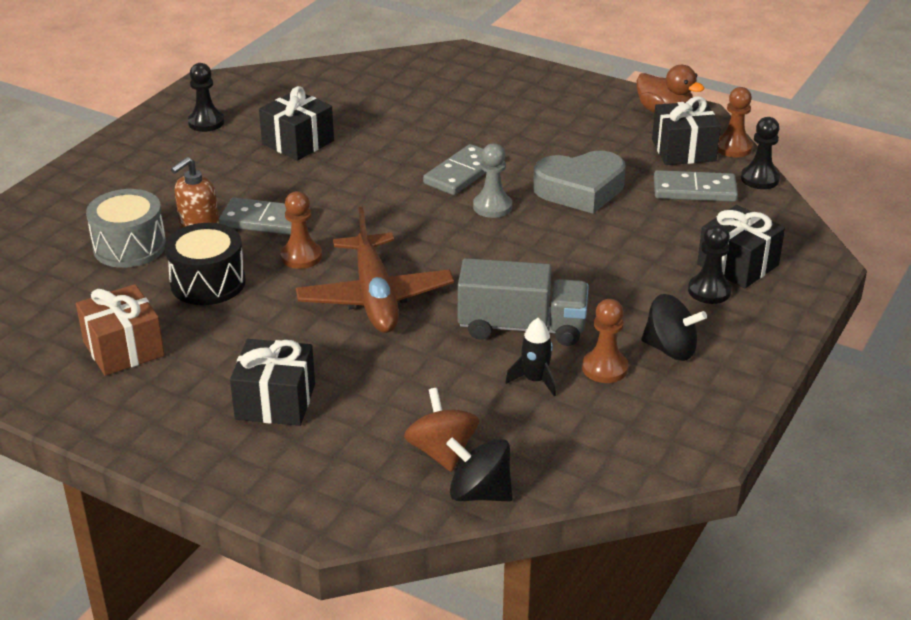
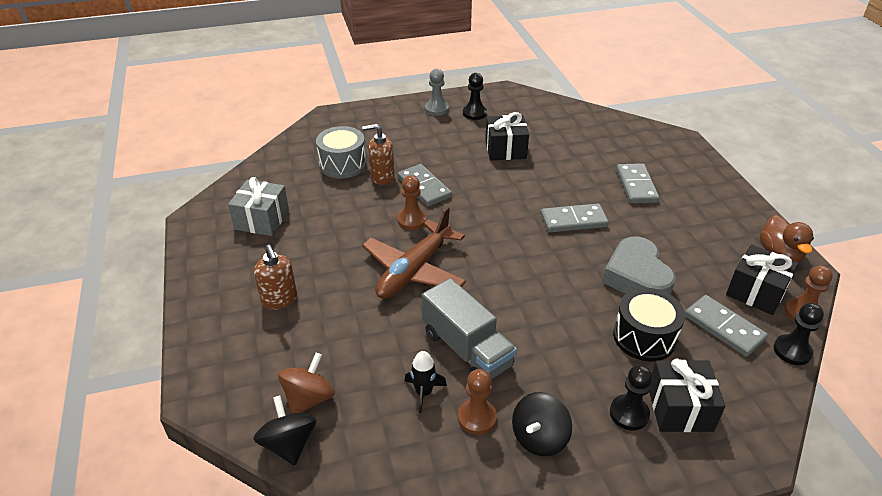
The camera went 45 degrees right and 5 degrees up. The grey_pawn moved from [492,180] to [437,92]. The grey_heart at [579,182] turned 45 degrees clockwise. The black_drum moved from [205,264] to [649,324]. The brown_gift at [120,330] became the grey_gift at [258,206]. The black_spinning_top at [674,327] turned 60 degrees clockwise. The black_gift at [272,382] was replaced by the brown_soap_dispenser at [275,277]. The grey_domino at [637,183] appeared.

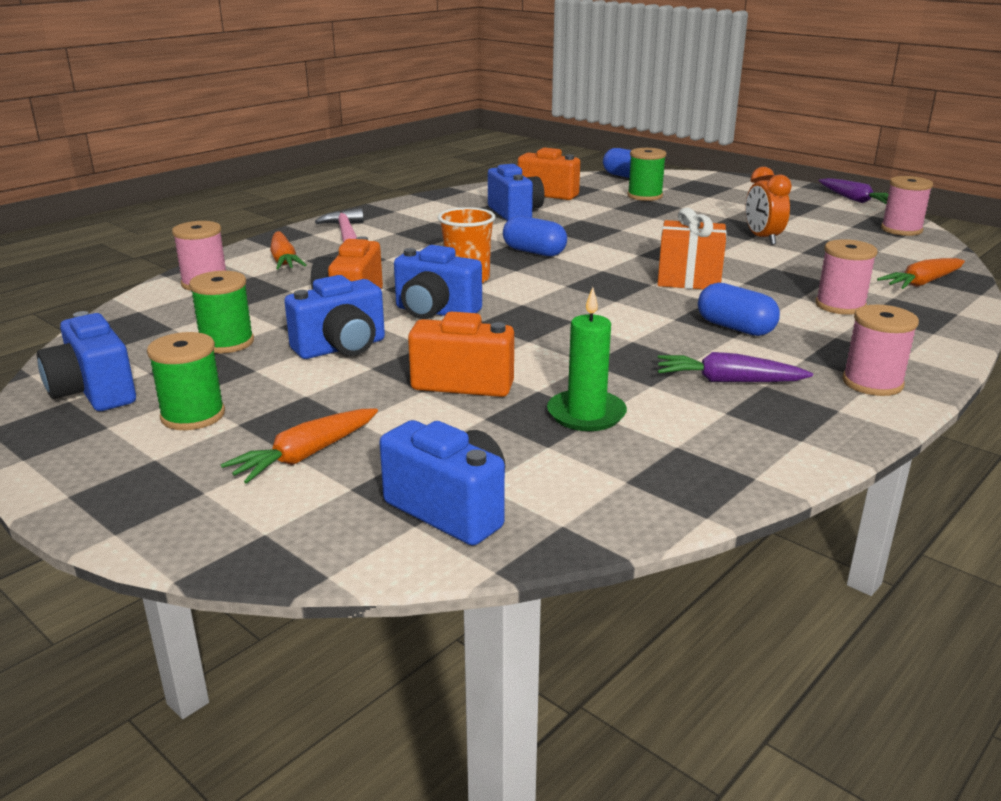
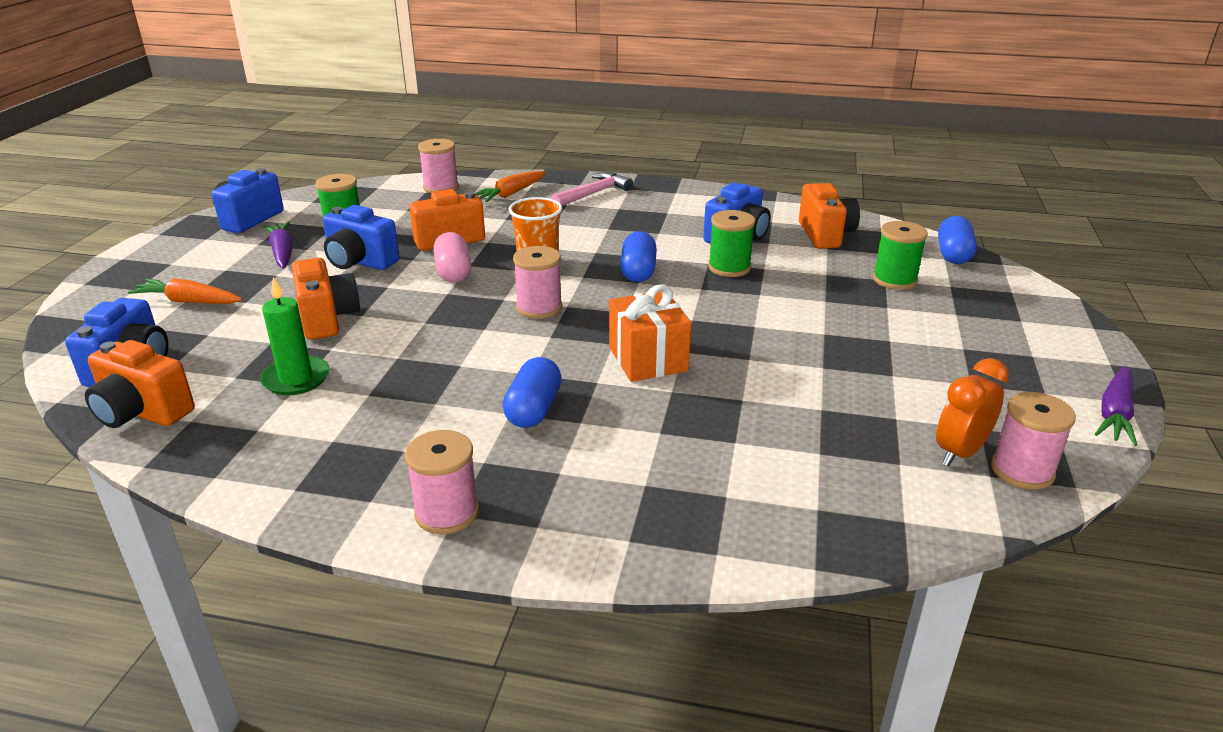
The camera went 60 degrees right and 5 degrees up. The orange_clock moved from [768,206] to [972,412]. The pink_spool moved from [846,277] to [537,282]. The blue_camera at [438,282] was replaced by the pink_capsule at [452,257]. The orange_carrot at [921,273] disappeared. The green_spool moved from [186,381] to [731,243]. The purple_carrot moved from [735,367] to [278,245]. The orange_camera at [140,384] appeared.

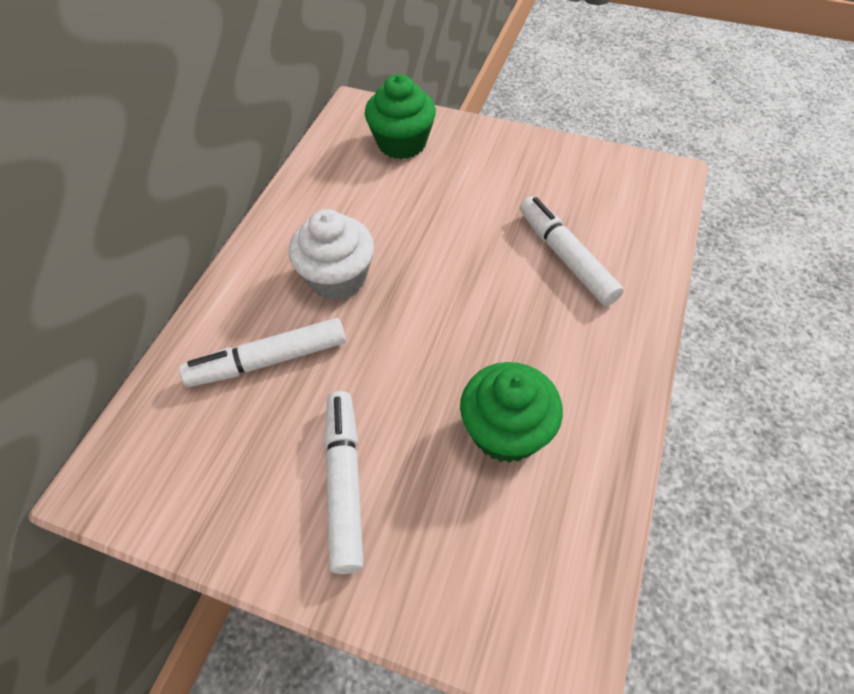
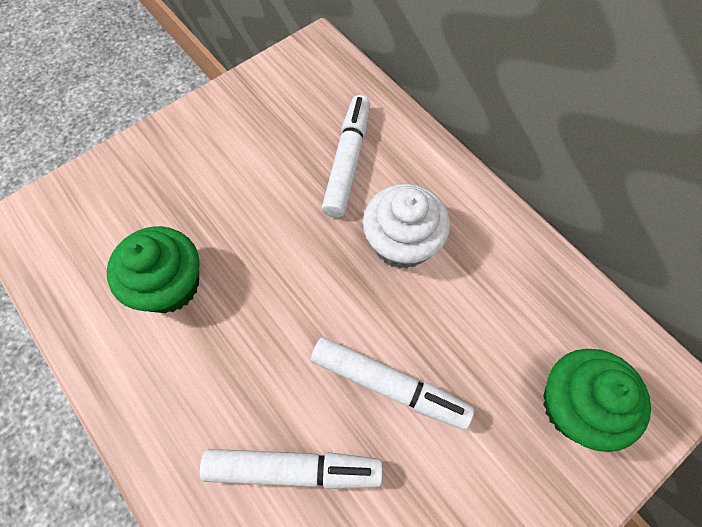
The camera went 120 degrees right and 10 degrees up. The white_marker moved from [344,482] to [392,383].

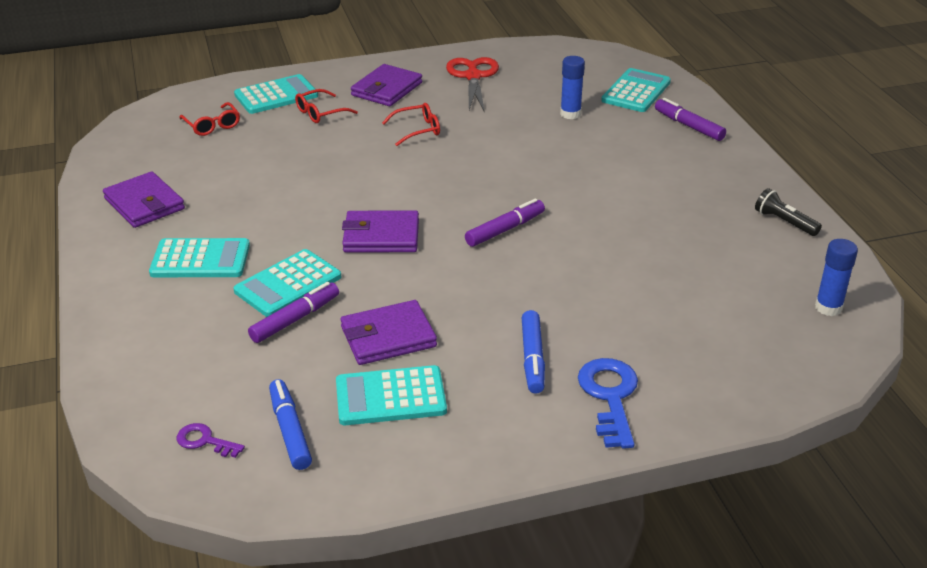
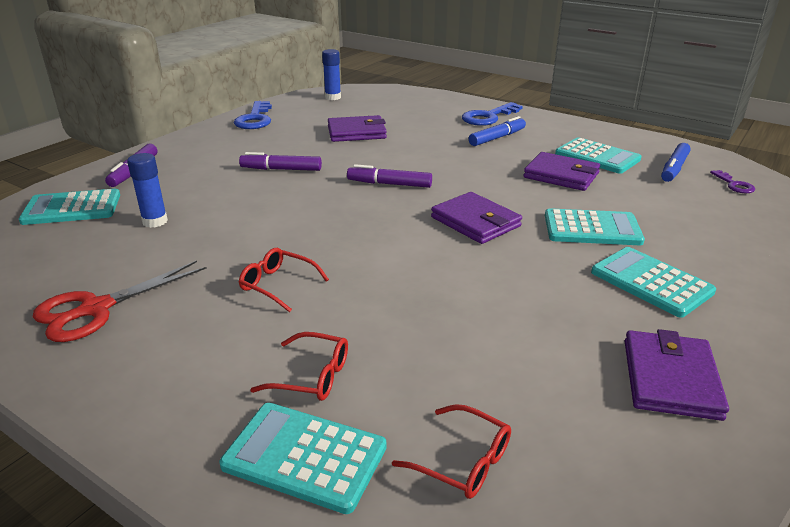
The camera went 130 degrees left and 5 degrees down. The purple_wallet moved from [386,85] to [357,128]. The red_glasses at [209,119] turned 105 degrees clockwise. The black_flashlight at [788,212] was replaced by the blue_key at [253,115]. The purple_marker moved from [293,312] to [280,161].

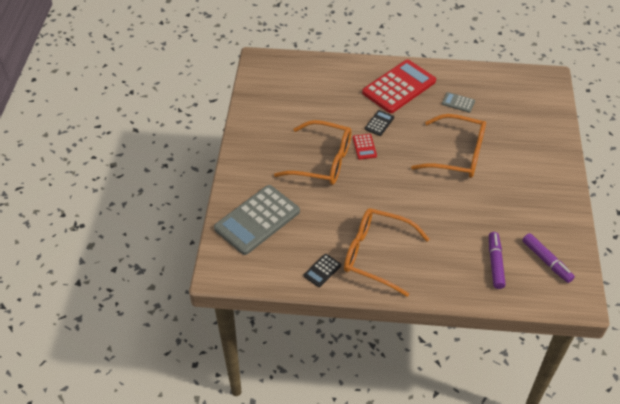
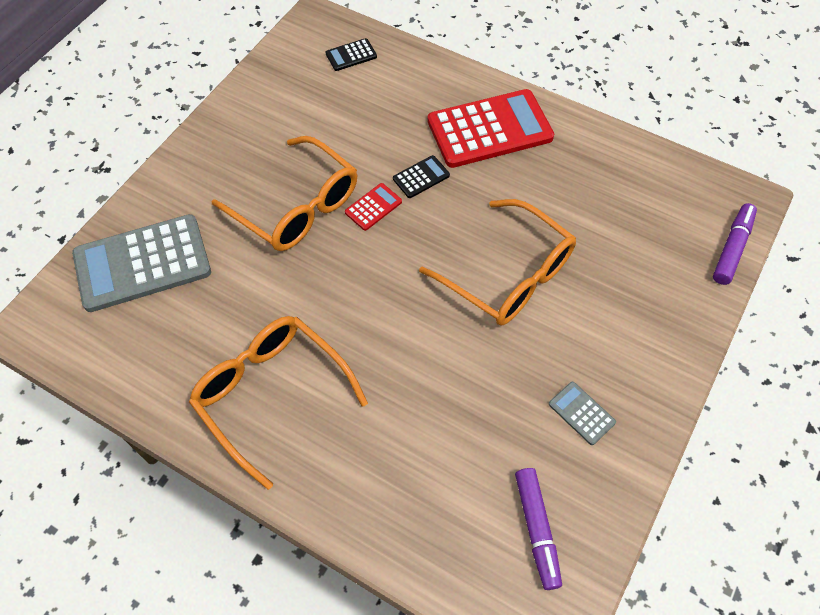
The camera went 25 degrees right and 10 degrees up. The grey_calculator moved from [458,102] to [582,413]. The red_calculator at [365,147] turned 150 degrees counterclockwise. The purple_marker moved from [497,260] to [735,244]. The black_calculator moved from [322,270] to [351,54].

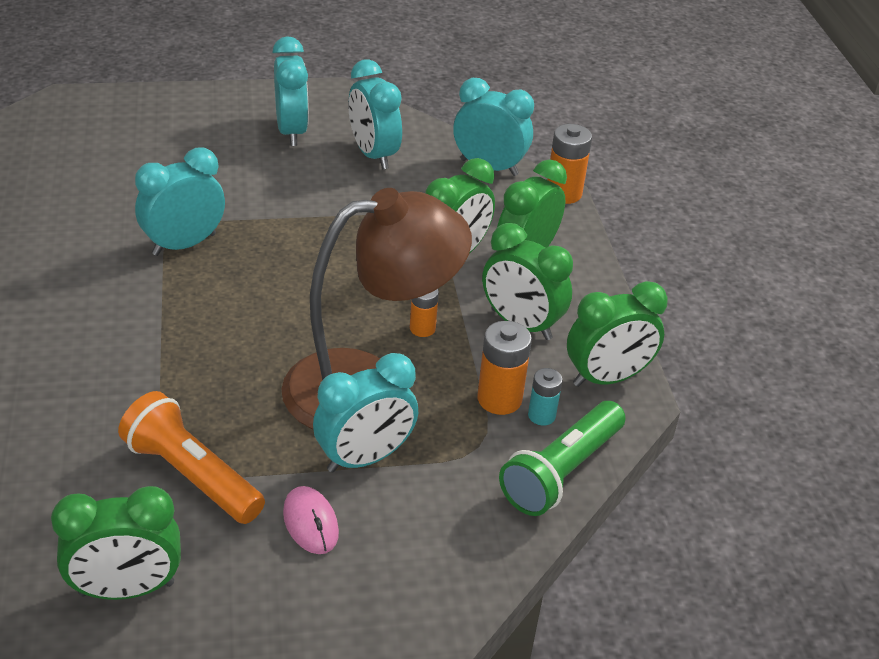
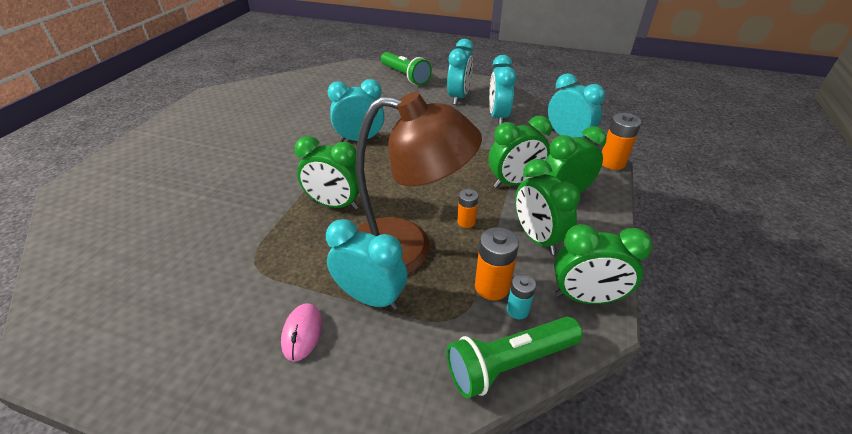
The camera went 30 degrees right and 0 degrees up. The turquoise_clock at [365,413] turned 150 degrees counterclockwise. The orange_flashlight at [191,457] disappeared. The green_clock moved from [116,543] to [327,173]. The green_flashlight at [406,68] appeared.

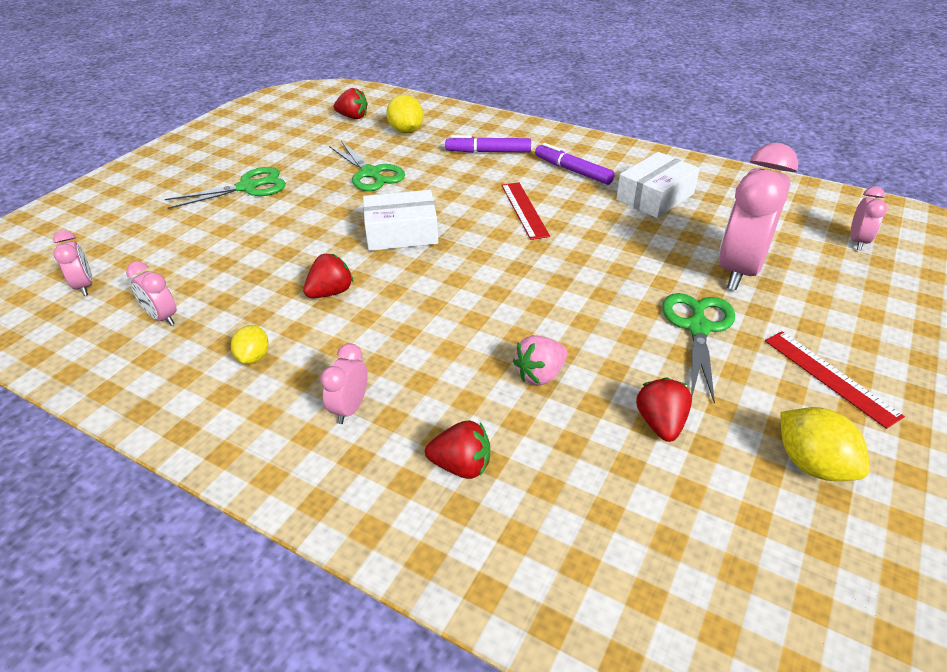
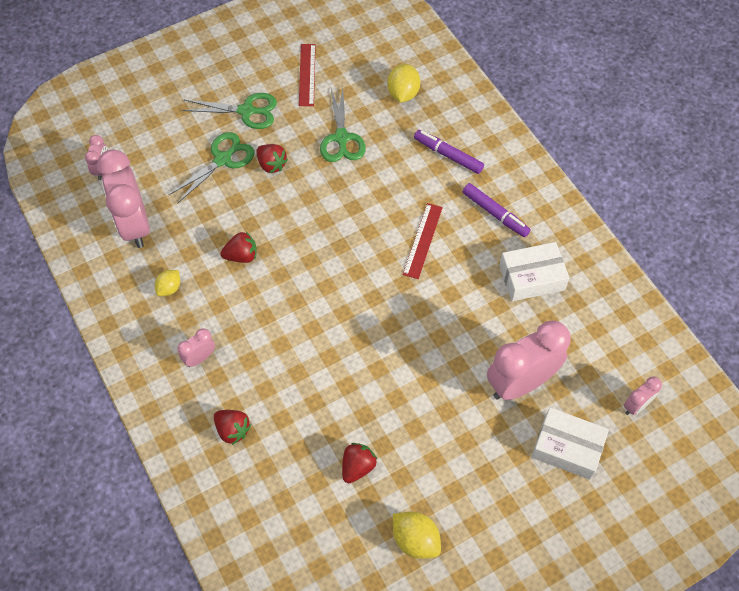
The camera went 30 degrees right and 20 degrees up. The red_strawberry moved from [350,103] to [272,158]. The purple_marker at [575,164] turned 150 degrees clockwise. The white_box moved from [400,220] to [570,443]. The pink_clock at [151,293] changed to 2.14 times the size. The green_scissors moved from [698,348] to [211,167]. The red_ruler moved from [835,380] to [307,75]. The pink_strawberry at [540,360] disappeared. The yellow_lemon at [825,444] turned 45 degrees counterclockwise.

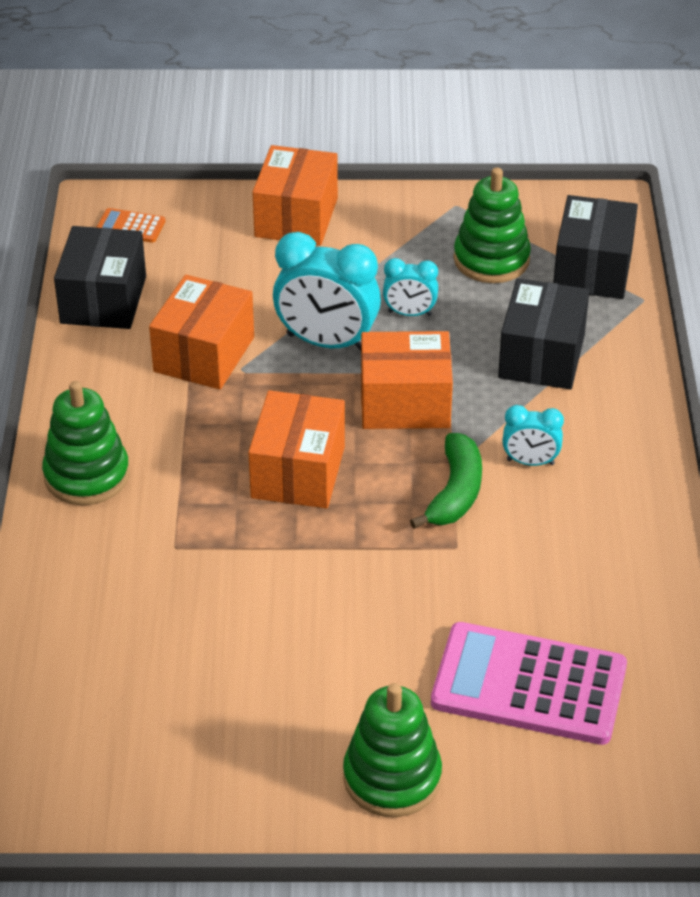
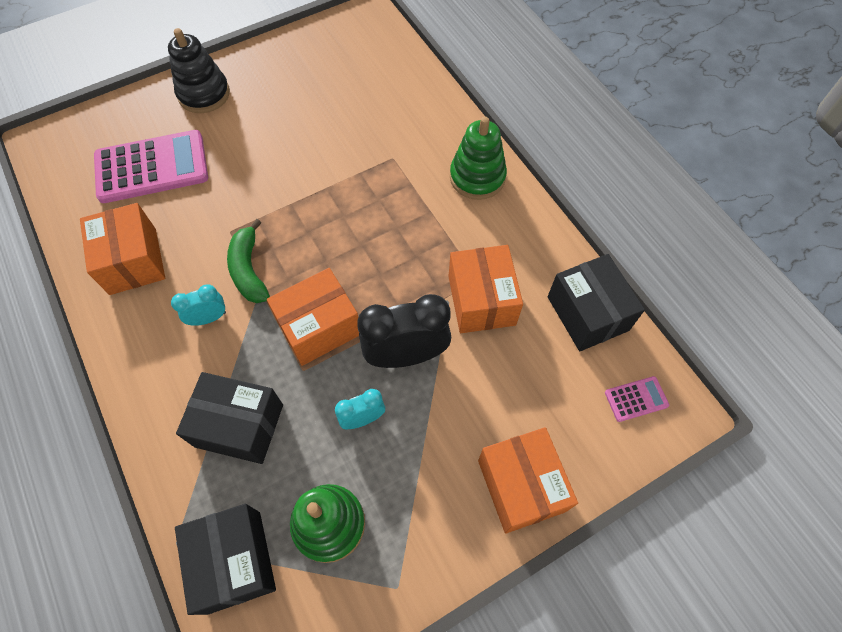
The camera went 150 degrees right and 20 degrees up. The orange_calculator at [130,225] became the pink_calculator at [637,399]. The turquoise_clock at [327,291] became the black_clock at [404,331]. The black_box at [543,333] turned 60 degrees counterclockwise. The orange_box moved from [296,449] to [122,249]. The green_stacking_toy at [392,750] became the black_stacking_toy at [199,70].

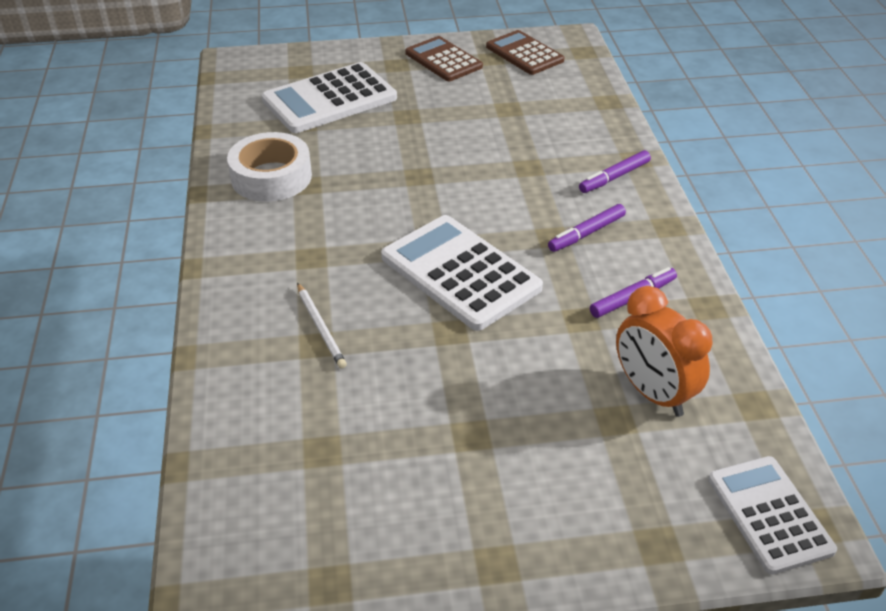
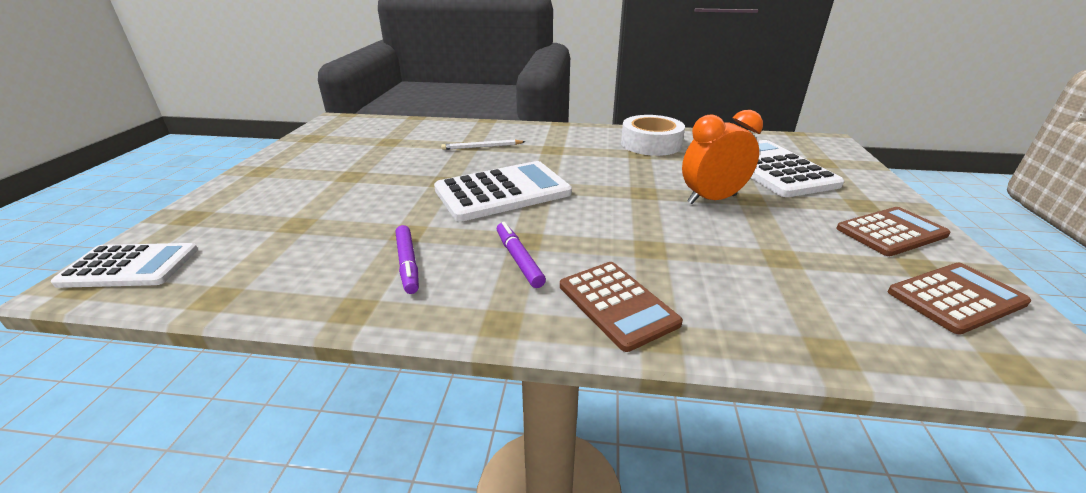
The camera went 105 degrees right and 10 degrees down. The purple_marker at [615,171] was replaced by the brown_calculator at [621,307]. The orange_clock moved from [664,351] to [722,157].

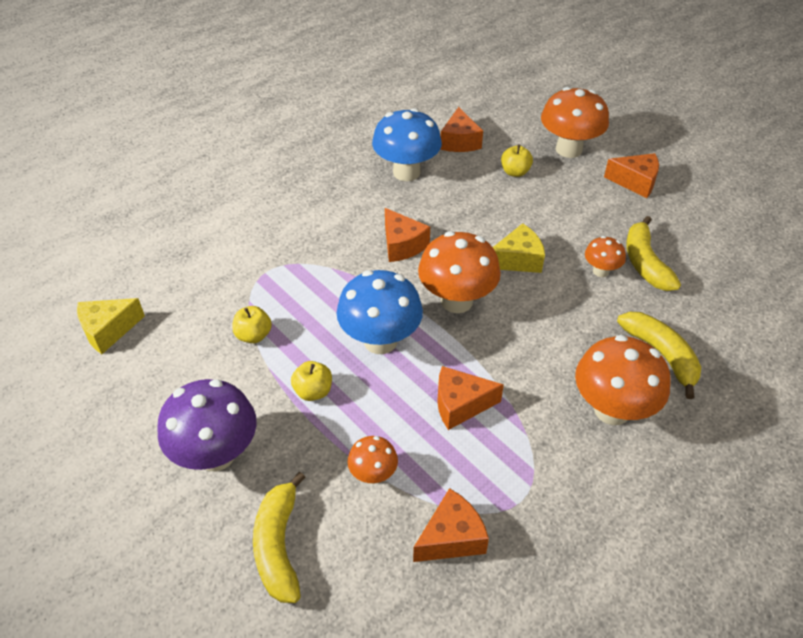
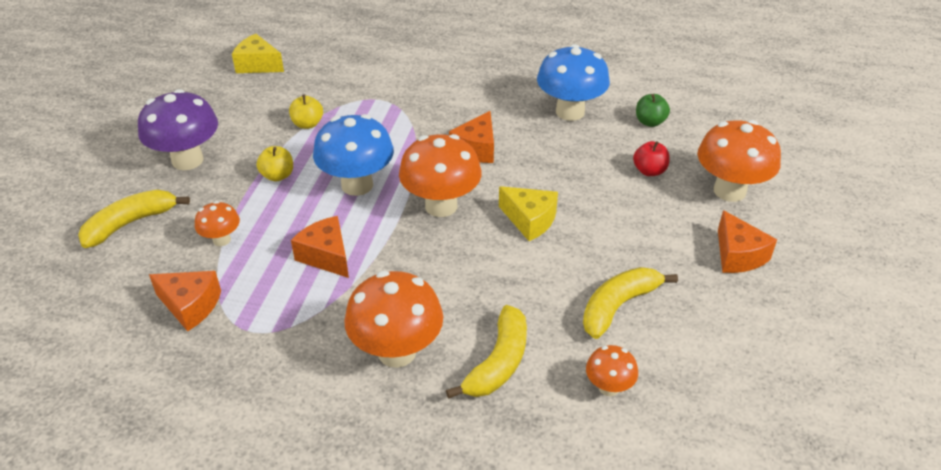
The camera went 55 degrees right and 5 degrees down. The orange_cheese at [461,129] was replaced by the green_apple at [653,110]. The yellow_apple at [517,161] became the red_apple at [651,158]. The orange_mushroom moved from [605,256] to [612,370].

